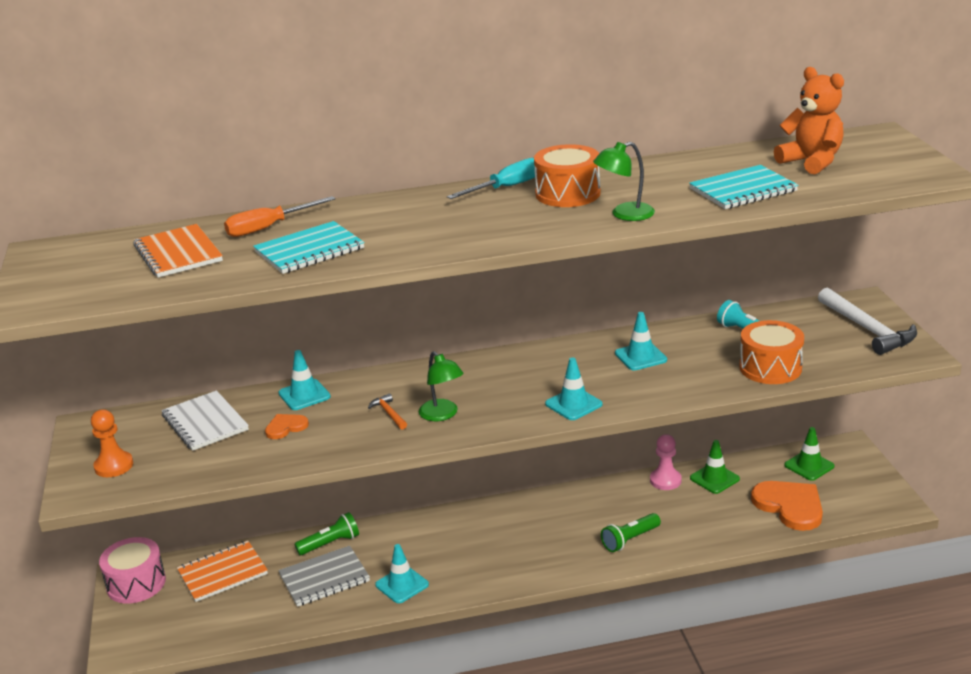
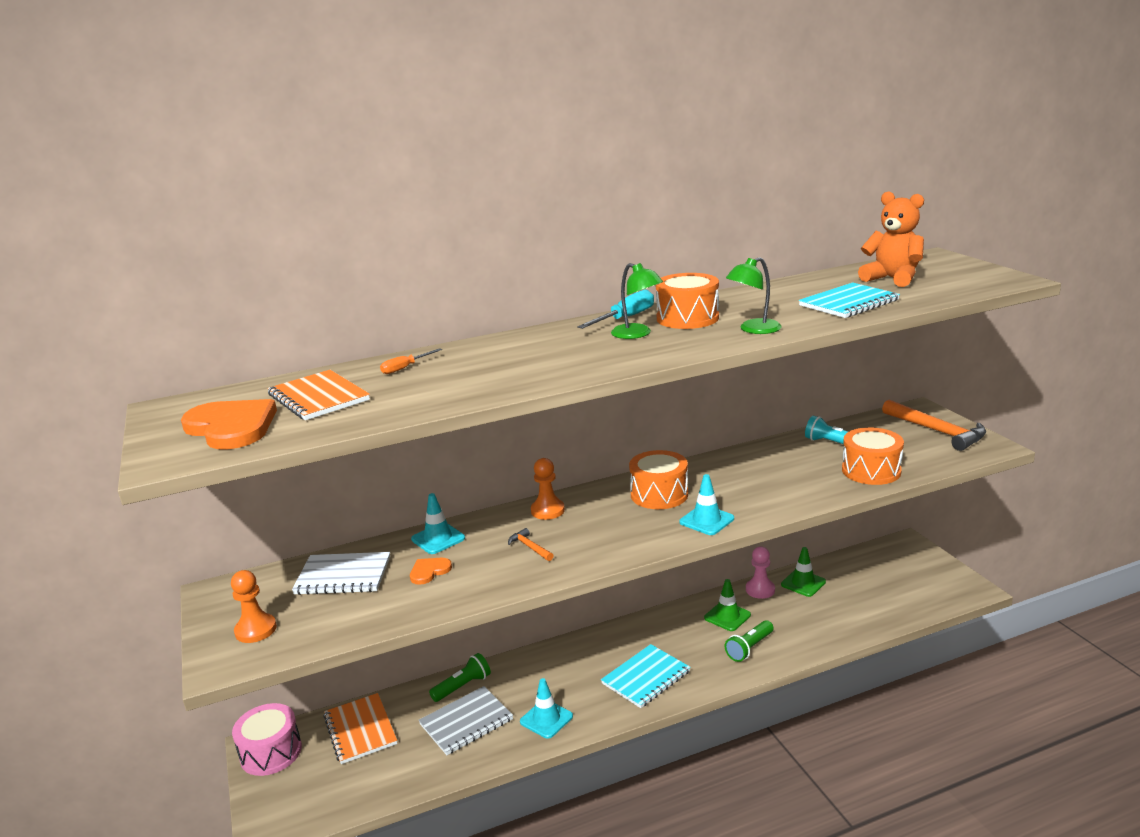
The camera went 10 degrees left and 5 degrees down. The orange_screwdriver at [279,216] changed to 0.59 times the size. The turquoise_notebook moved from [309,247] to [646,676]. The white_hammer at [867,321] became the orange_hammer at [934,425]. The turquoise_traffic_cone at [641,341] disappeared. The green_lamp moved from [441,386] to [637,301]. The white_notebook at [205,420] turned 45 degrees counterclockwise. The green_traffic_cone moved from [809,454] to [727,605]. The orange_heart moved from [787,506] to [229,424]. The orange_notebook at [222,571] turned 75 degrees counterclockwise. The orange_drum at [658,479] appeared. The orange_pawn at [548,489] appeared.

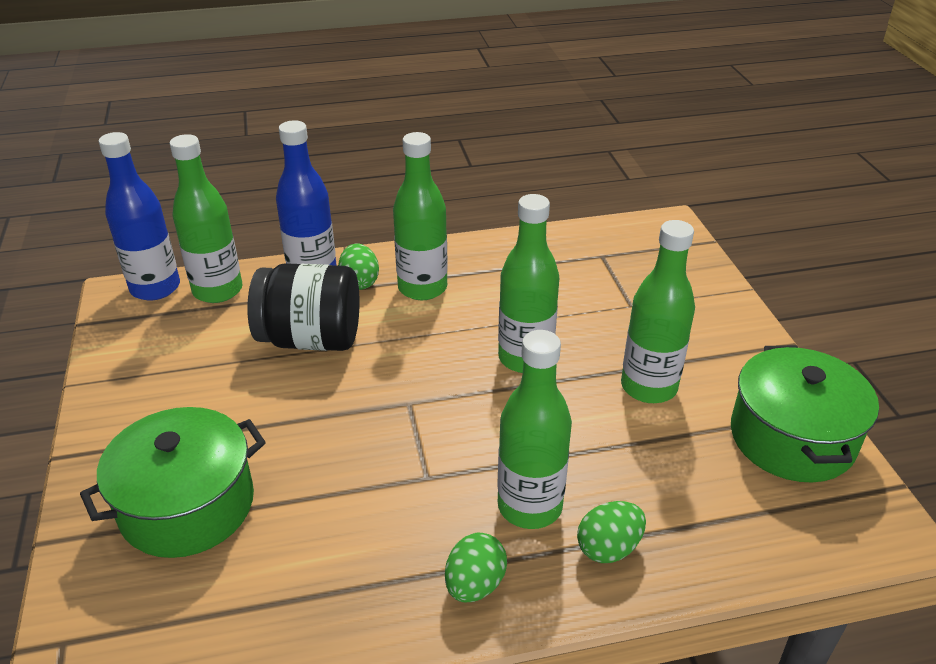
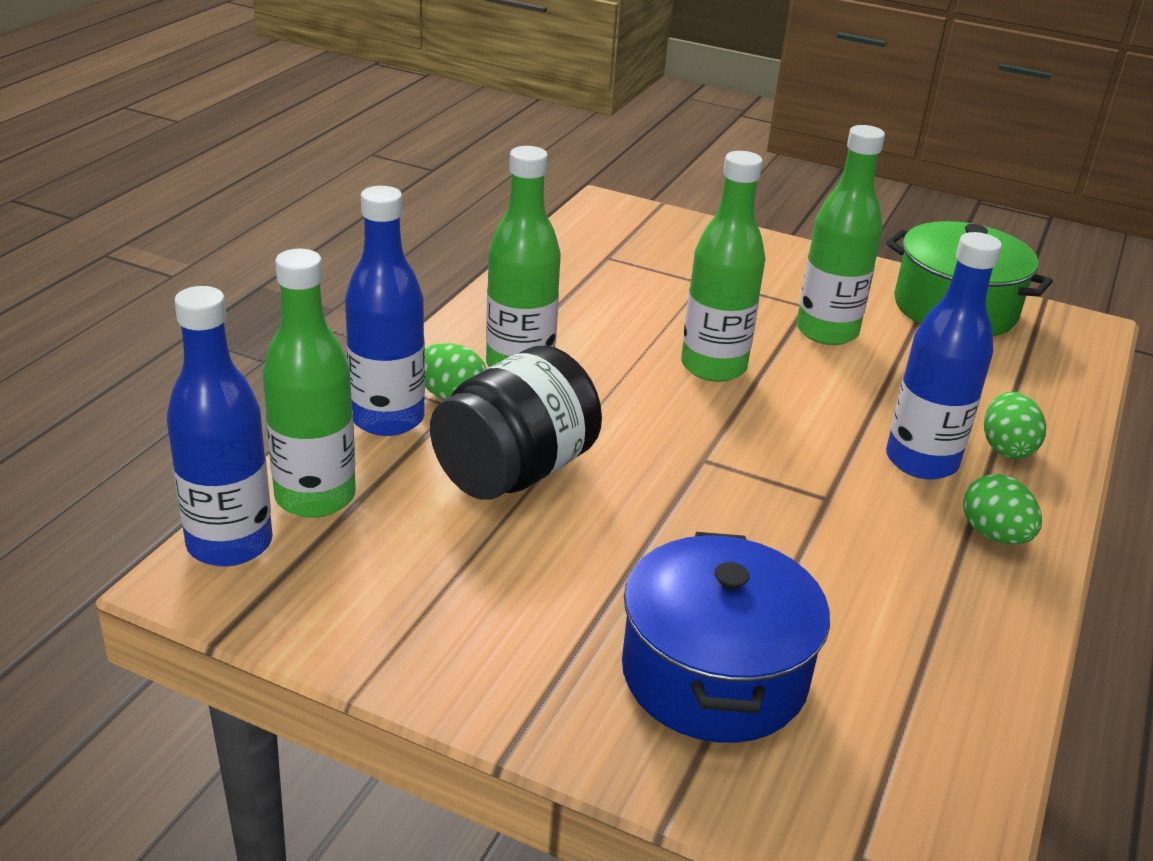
The camera went 55 degrees left and 5 degrees down. The green_bottle at [534,429] became the blue_bottle at [944,356]. The green_pot at [173,482] became the blue_pot at [726,637].

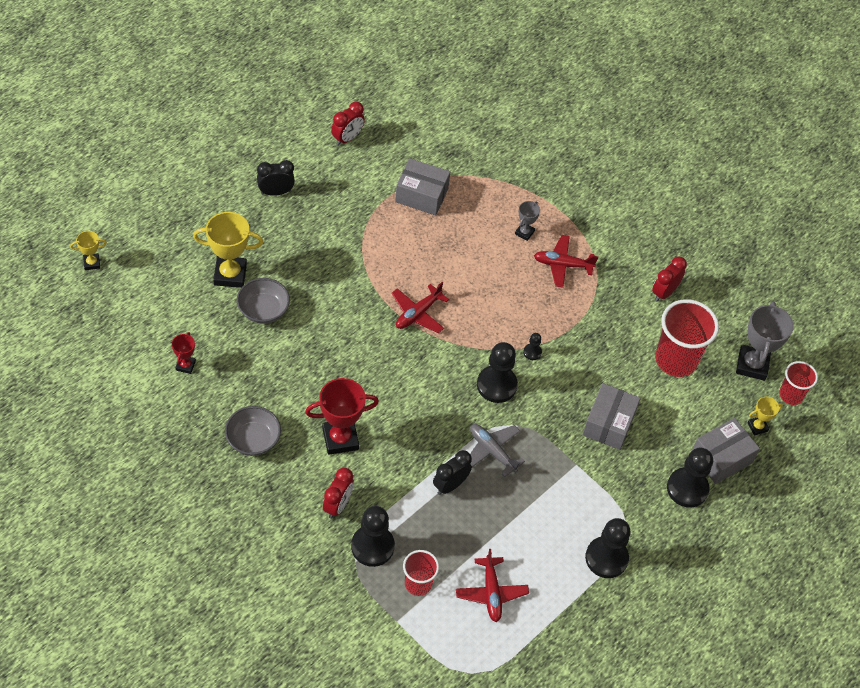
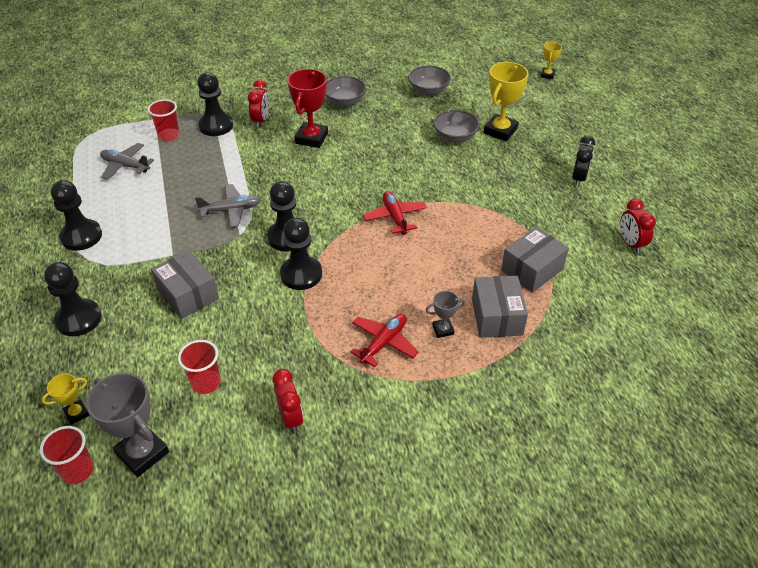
The camera went 125 degrees right and 10 degrees down. The grey_trophy at [527,221] turned 75 degrees counterclockwise. The red_cup at [687,338] changed to 0.57 times the size. The red_trophy at [184,353] was replaced by the grey_bowl at [429,81]. The black_pawn at [532,346] changed to 2.17 times the size. The yellow_trophy at [765,416] turned 45 degrees clockwise. The grey_box moved from [726,451] to [500,307]. The black_clock at [452,472] disappeared. The red_clock at [338,493] turned 135 degrees counterclockwise. The red_plane at [492,585] became the grey_plane at [127,161].

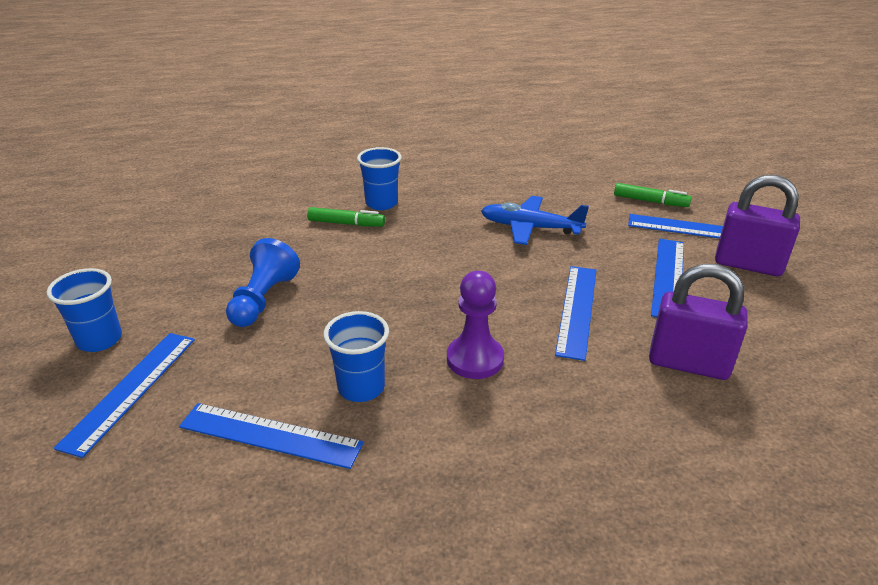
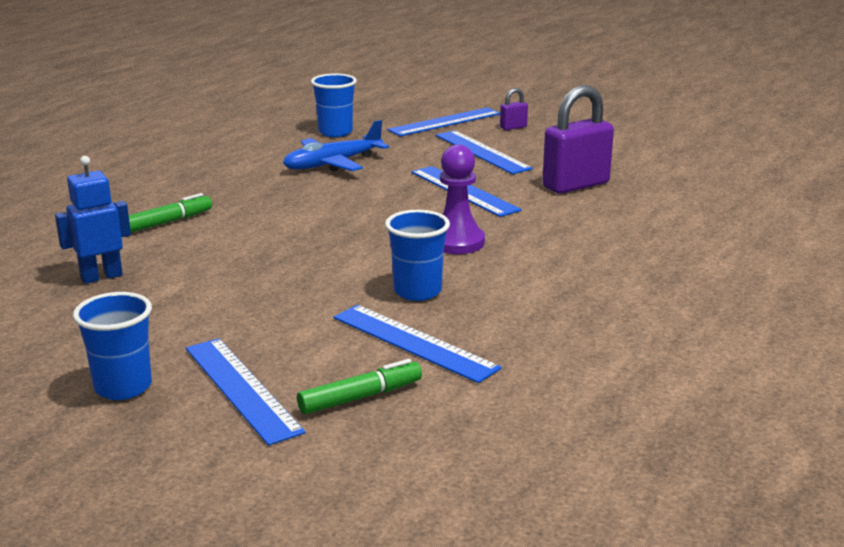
The camera went 50 degrees left and 10 degrees down. The blue_cup moved from [379,178] to [334,105]. The purple_padlock at [757,225] changed to 0.45 times the size. The green_marker moved from [653,195] to [359,386]. The blue_pawn at [263,282] disappeared. The blue_ruler at [271,436] turned 75 degrees clockwise. The blue_robot at [93,220] appeared.

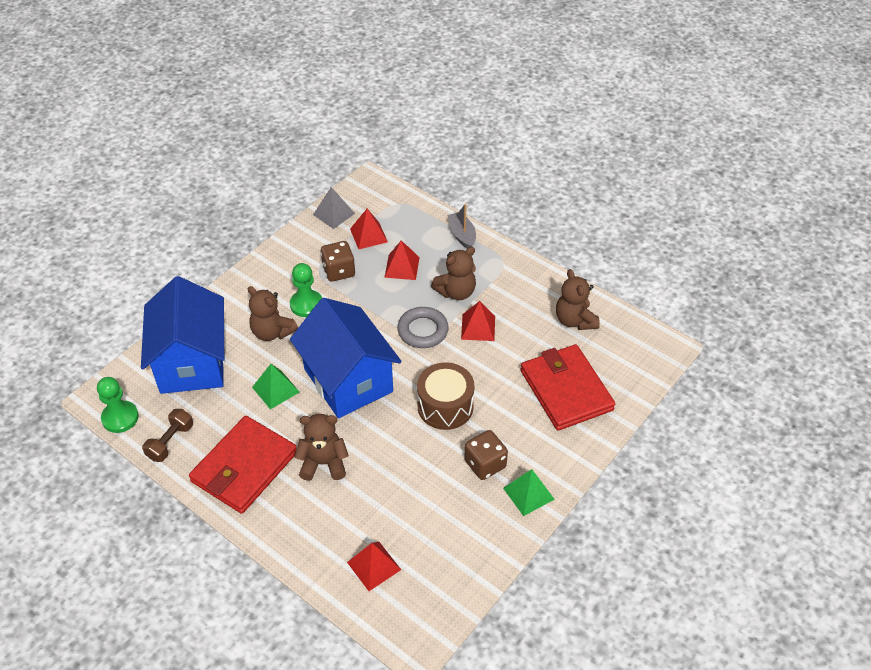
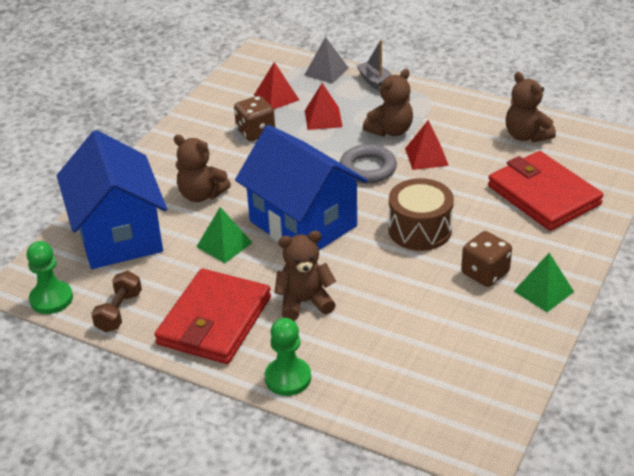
The camera went 10 degrees left and 10 degrees down. The grey_pyramid moved from [334,208] to [326,60]. The green_pawn moved from [306,290] to [288,357]. The red_pyramid at [374,566] disappeared.

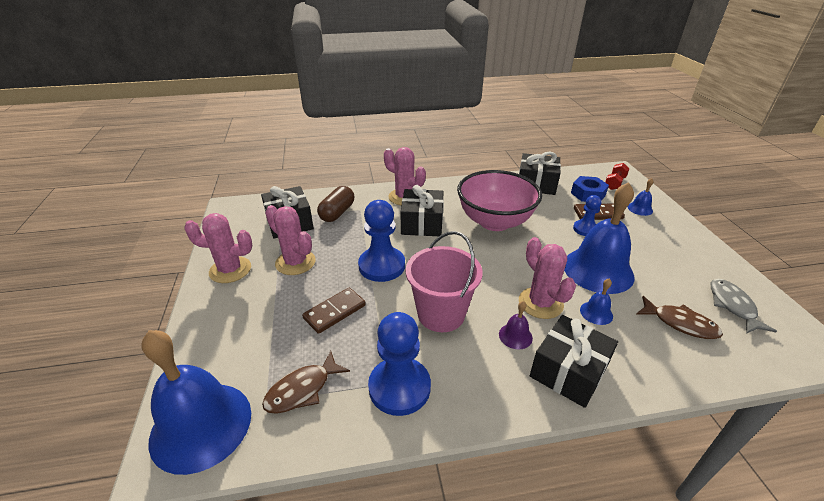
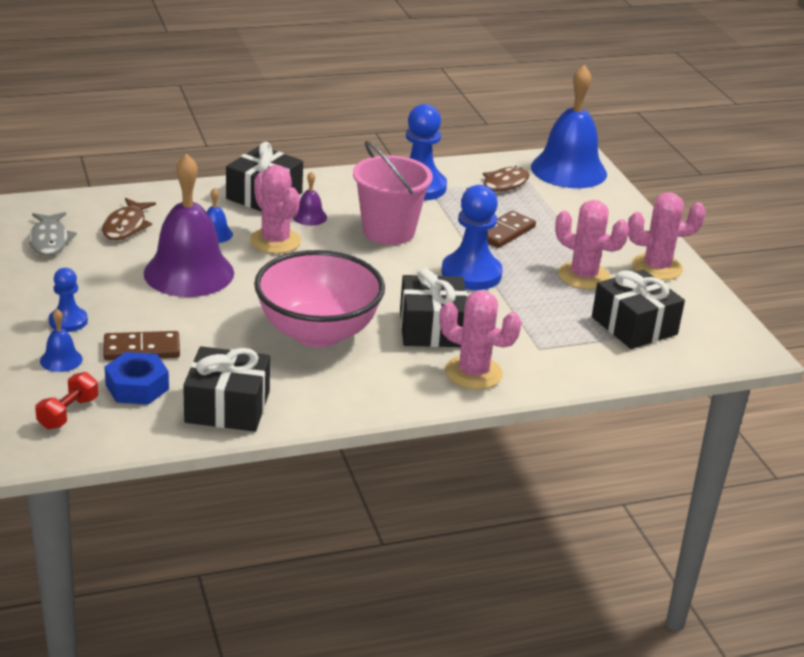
The camera went 170 degrees right and 5 degrees down. The blue_bell at [599,238] became the purple_bell at [188,225]. The brown_capsule at [335,204] disappeared. The blue_pawn moved from [587,215] to [68,300]. The brown_fish at [679,317] turned 105 degrees counterclockwise.

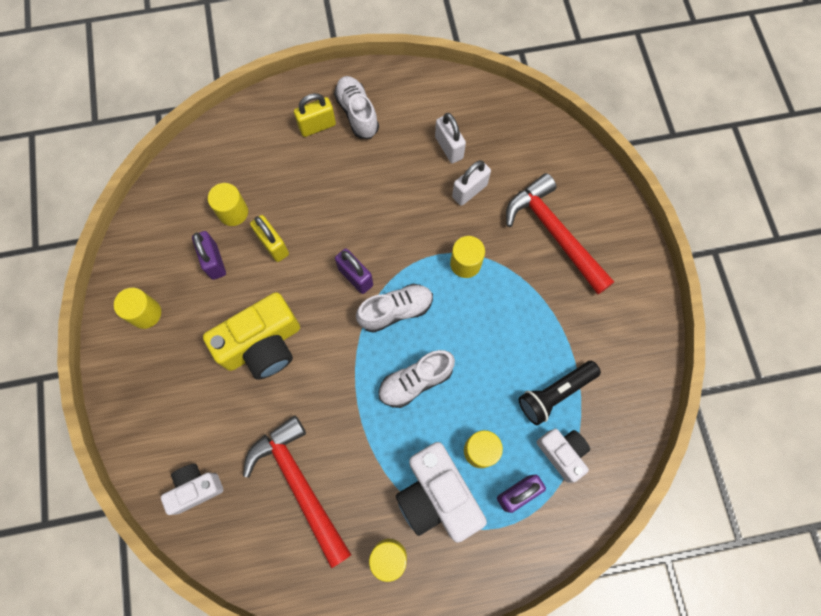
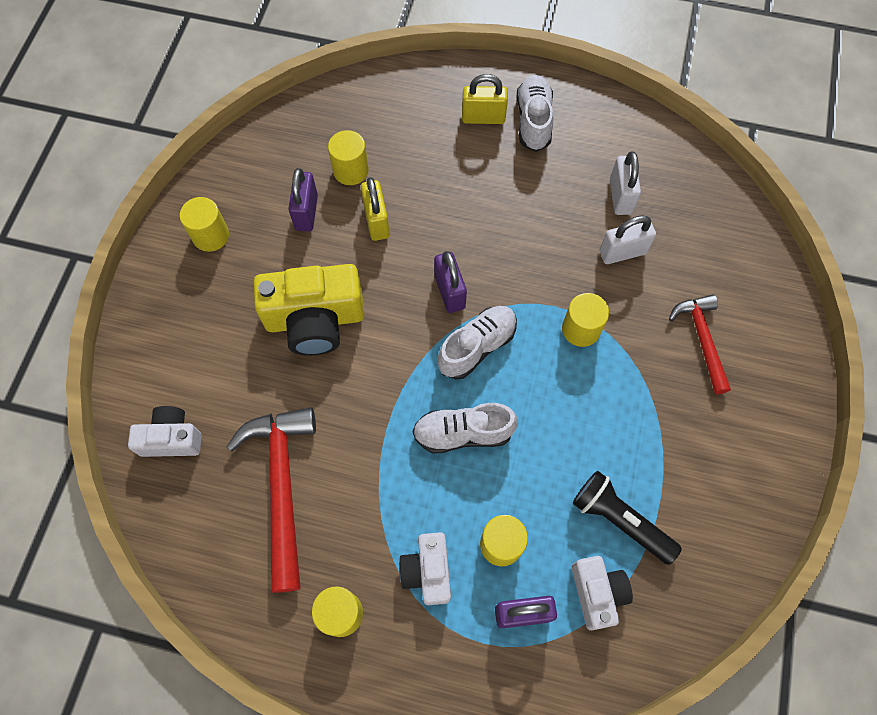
The camera went 25 degrees right and 5 degrees down. The red_hammer at [560,234] changed to 0.62 times the size. The white_shoe at [394,308] turned 45 degrees counterclockwise. The black_flashlight at [559,393] turned 45 degrees clockwise. The white_camera at [441,492] changed to 0.58 times the size.

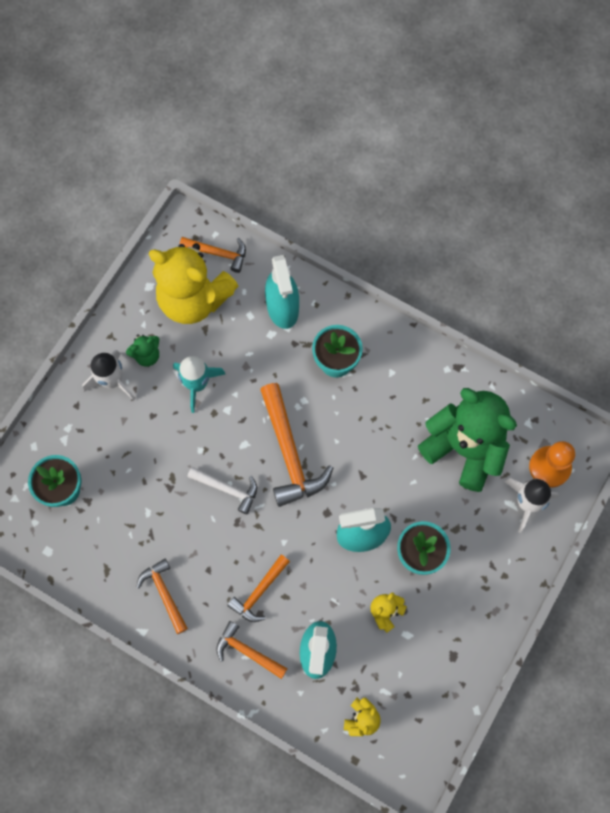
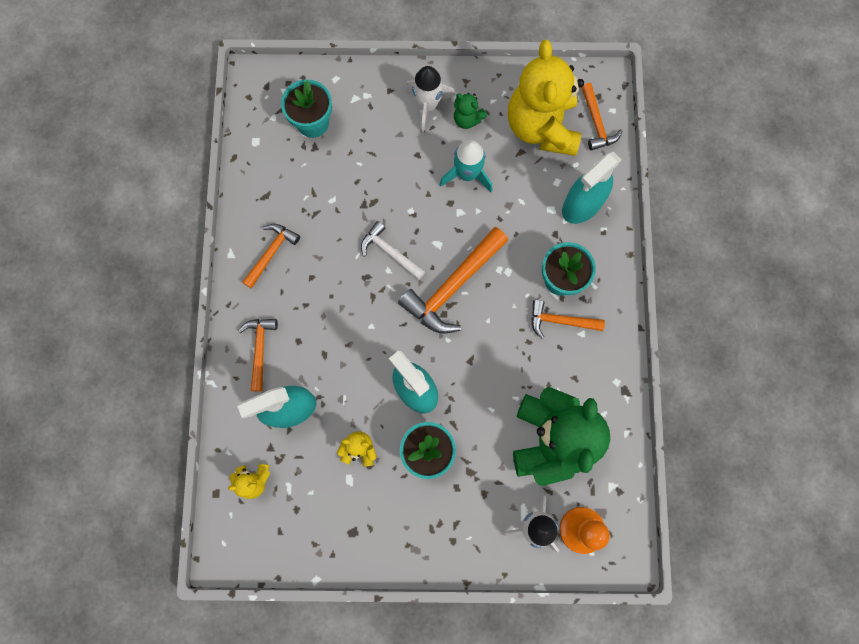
The camera went 60 degrees right and 5 degrees up. The white_hammer at [222,490] turned 135 degrees clockwise. The orange_hammer moved from [258,588] to [568,319].

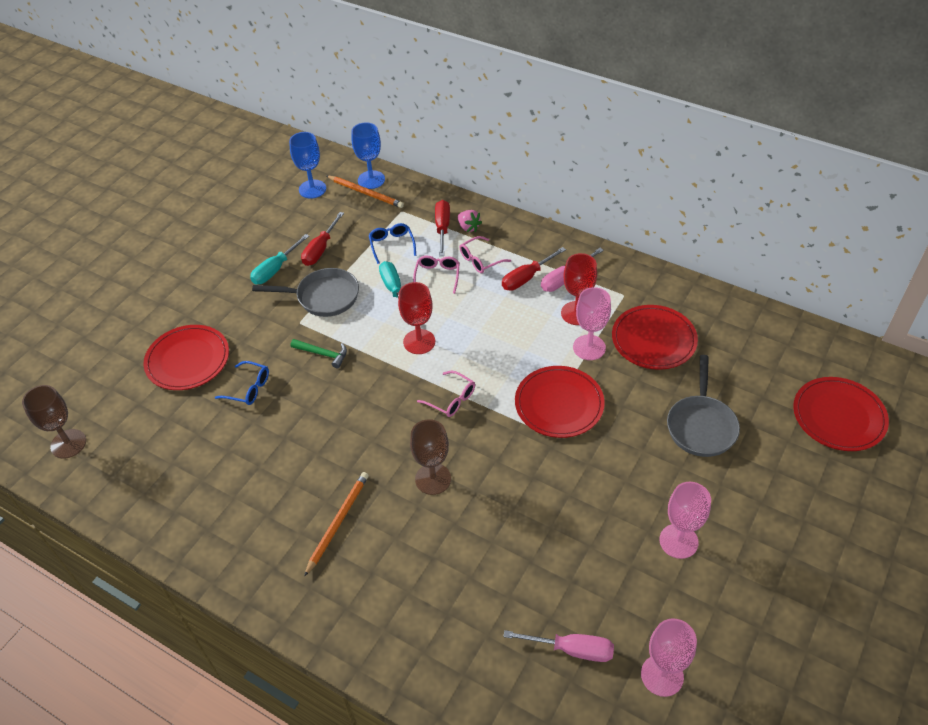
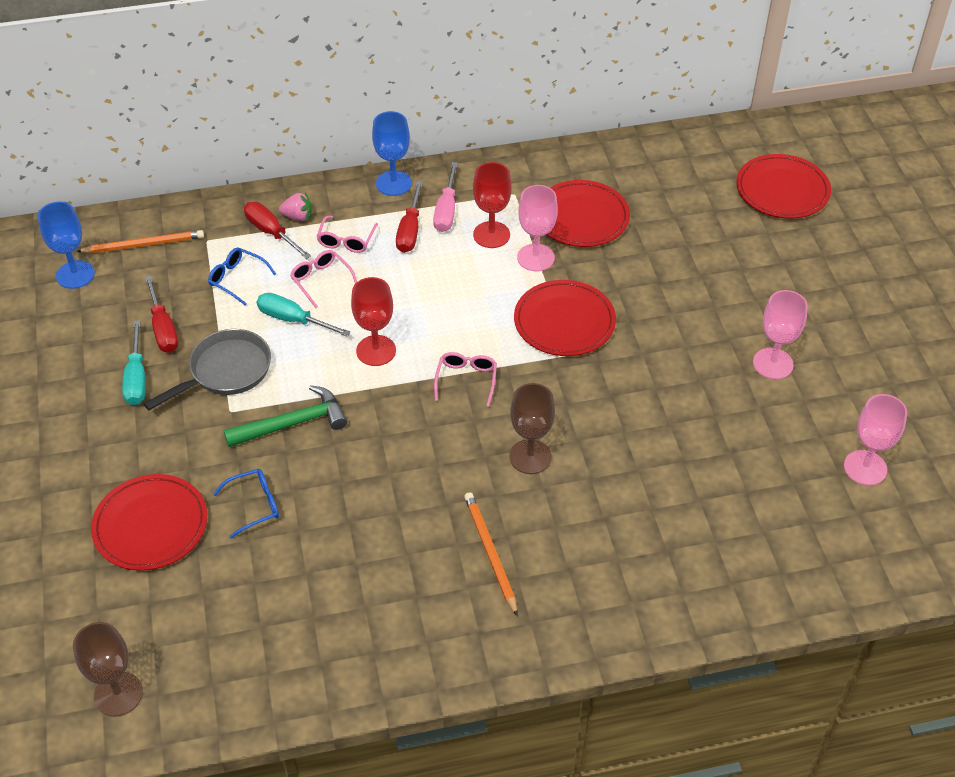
The camera went 45 degrees left and 0 degrees up. The blue_goblet moved from [368,155] to [392,153]. The green_hammer at [318,353] changed to 1.58 times the size. The grey_pan at [703,406] disappeared. The pink_glasses at [446,394] turned 75 degrees counterclockwise. The pink_screwdriver at [558,646] disappeared.

